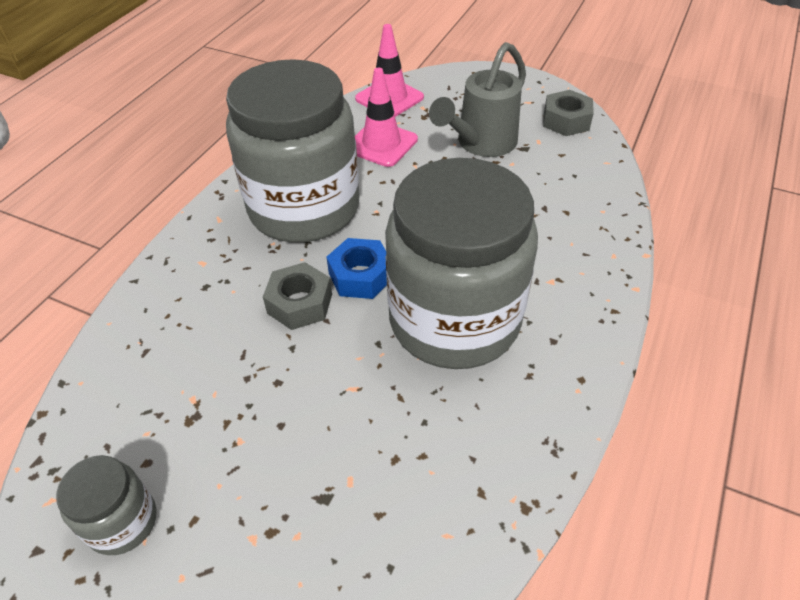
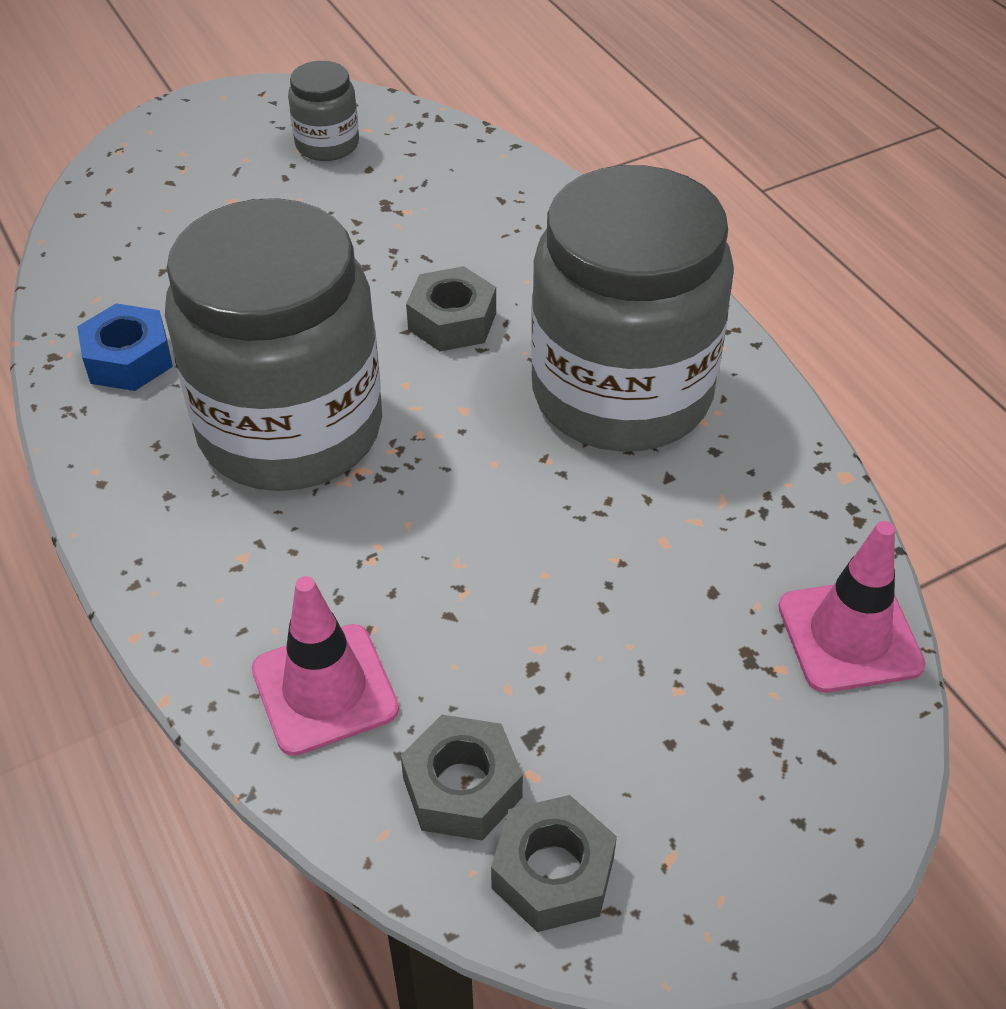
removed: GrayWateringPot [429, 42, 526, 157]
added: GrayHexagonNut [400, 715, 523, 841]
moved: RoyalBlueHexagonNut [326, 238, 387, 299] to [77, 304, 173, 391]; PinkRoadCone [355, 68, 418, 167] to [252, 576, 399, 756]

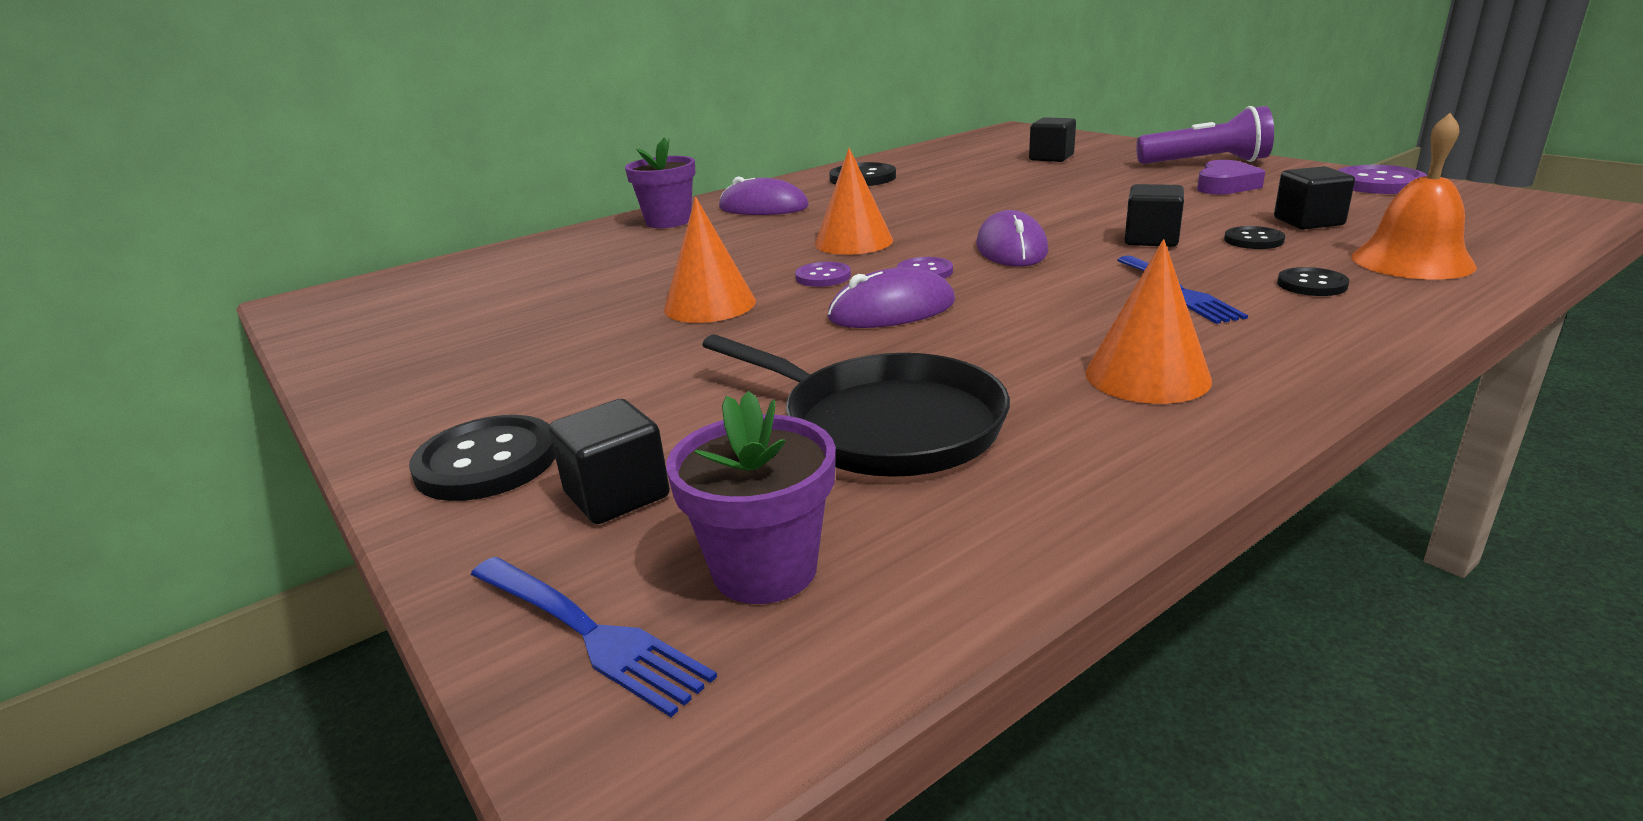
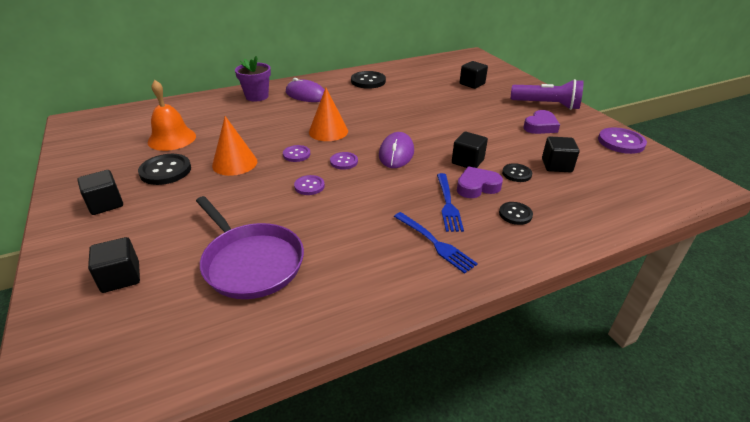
removed: VioletFlowerPot [666, 391, 836, 604]; OrangeColouredConeShape [1086, 239, 1212, 404]
added: JetBlackCube [77, 170, 123, 215]; VioletHeartShape [457, 166, 503, 198]
moved: JetBlackSewingButton [409, 415, 555, 501] to [138, 154, 191, 185]; RoyalBlueTableFork [471, 557, 717, 717] to [394, 212, 478, 274]; OrangeColouredSchoolBell [1351, 113, 1477, 280] to [148, 80, 196, 151]
replaced: VioletPcMouse [828, 267, 955, 328] to VioletSewingButton [294, 175, 325, 195]
recoloured: JetBlackFryingPan [702, 335, 1010, 477] to VioletFryingPan [196, 196, 304, 299]

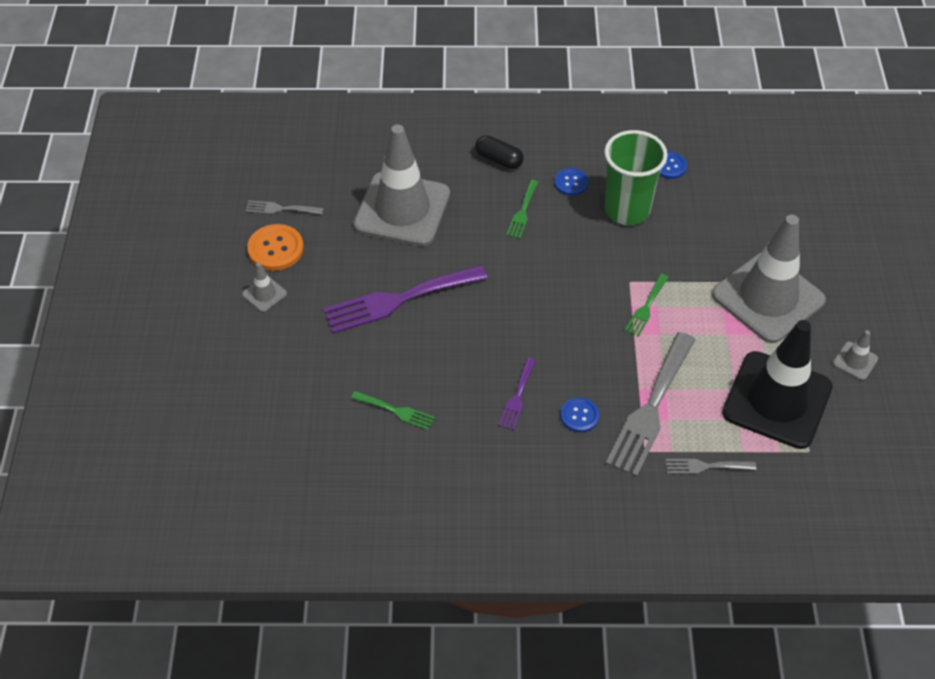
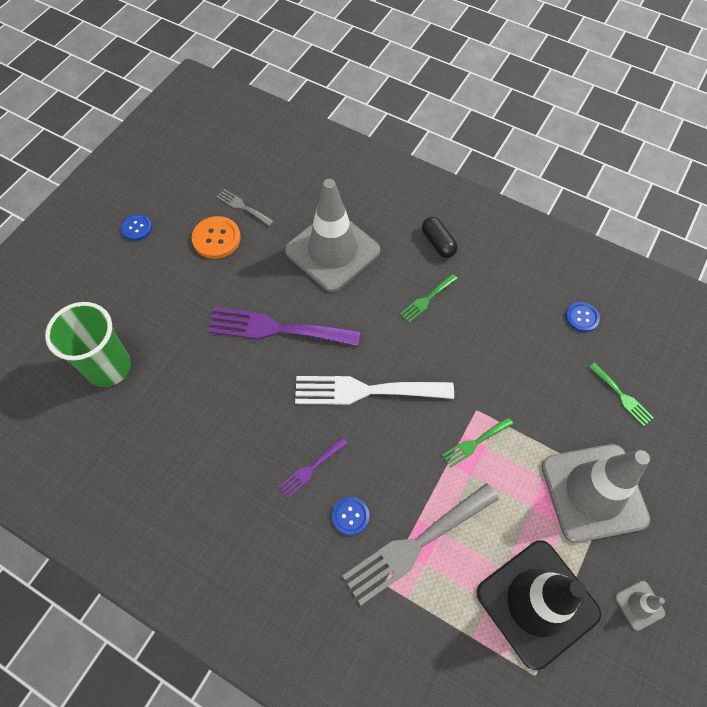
removed: GrayRoadCone [242, 262, 287, 312]; GrayTableFork [665, 459, 756, 474]
added: SnowWhiteTableFork [295, 376, 454, 405]
moved: LeafGreenTableFork [351, 391, 435, 430] to [589, 362, 654, 426]; RoyalBlueSewingButton [554, 168, 588, 196] to [121, 214, 152, 241]; LeafGreenTumbler [604, 130, 668, 225] to [45, 302, 131, 387]

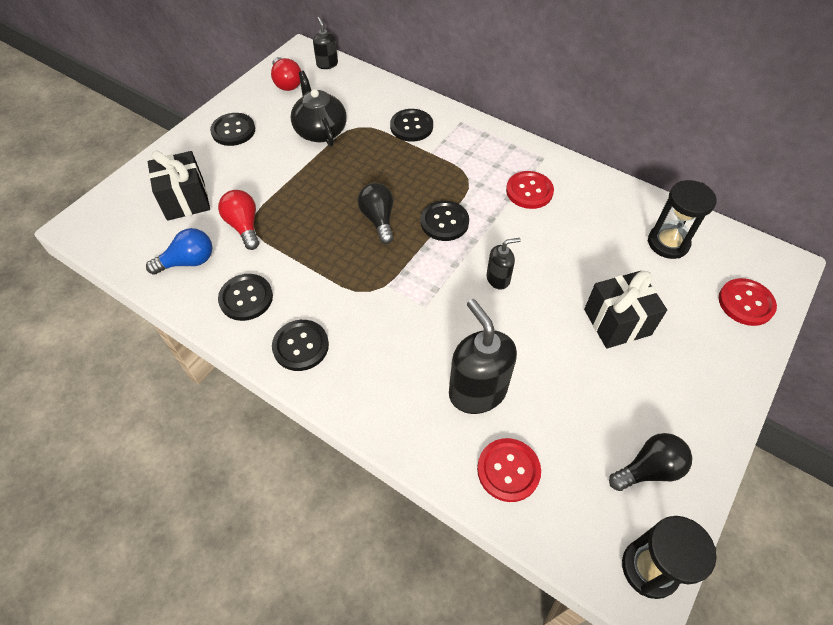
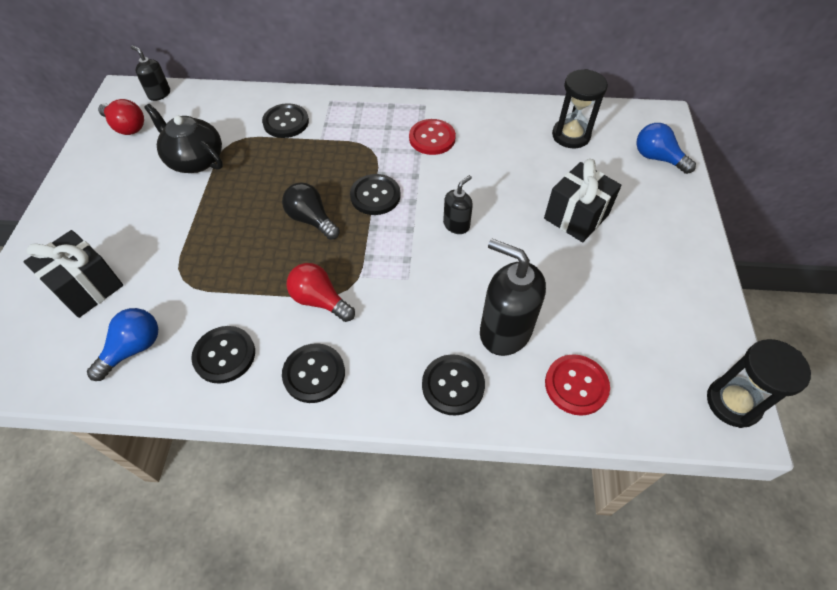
removed: JetBlackLightbulb [609, 433, 692, 491]
moved: JetBlackSewingButton [210, 113, 255, 146] to [422, 354, 485, 416]; ScarletLightbulb [218, 190, 259, 250] to [287, 263, 355, 322]
replaced: ScarletSewingButton [719, 278, 777, 326] to RoyalBlueLightbulb [636, 123, 696, 174]

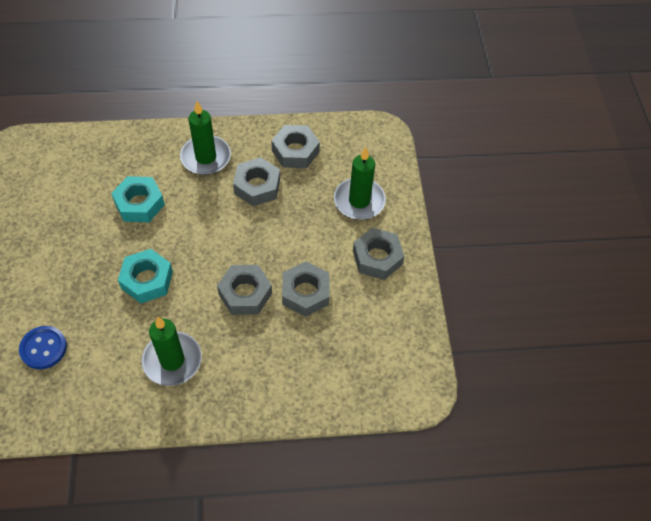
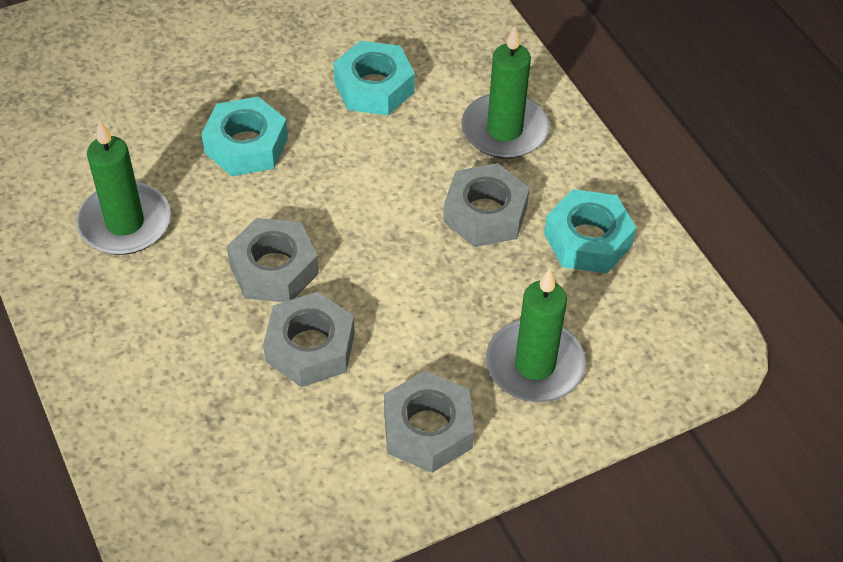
removed: RoyalBlueSewingButton [19, 326, 67, 369]
recoloured: GrayHexagonNut [271, 125, 320, 168] to TurquoiseHexagonNut [544, 189, 636, 273]

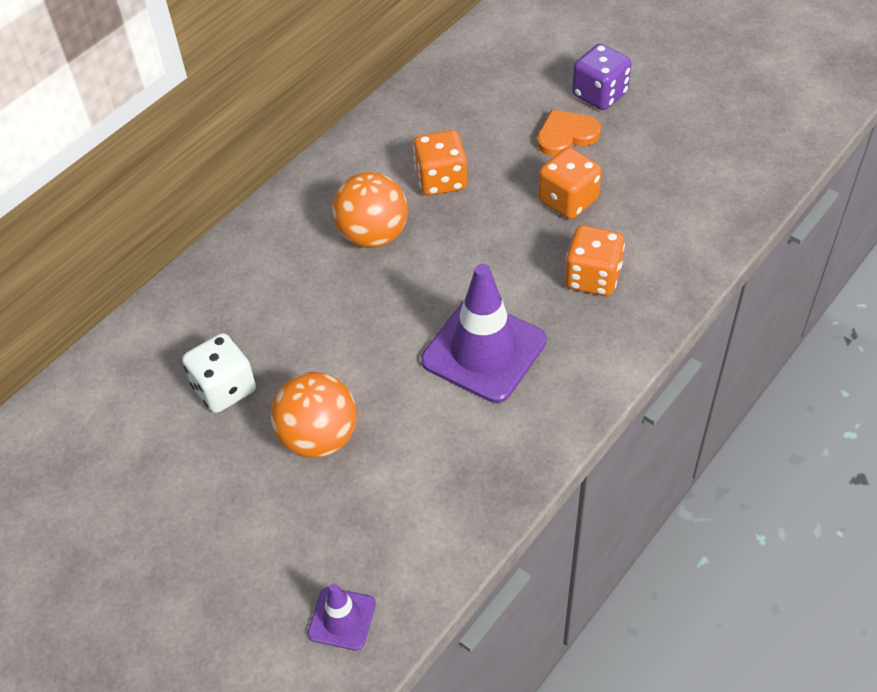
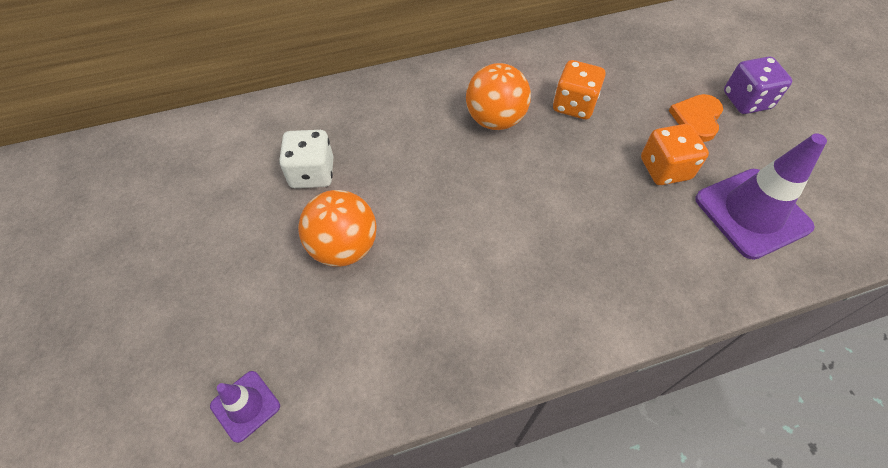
removed: OrangeColouredDice [565, 225, 625, 296]
moved: VioletRoadCone [421, 264, 546, 403] to [695, 133, 827, 260]
turned: OrangeColouredHeartShape [537, 110, 601, 156] = [669, 94, 723, 142] 75 degrees counterclockwise

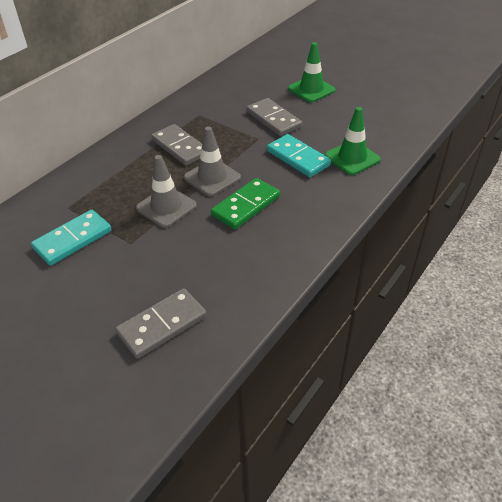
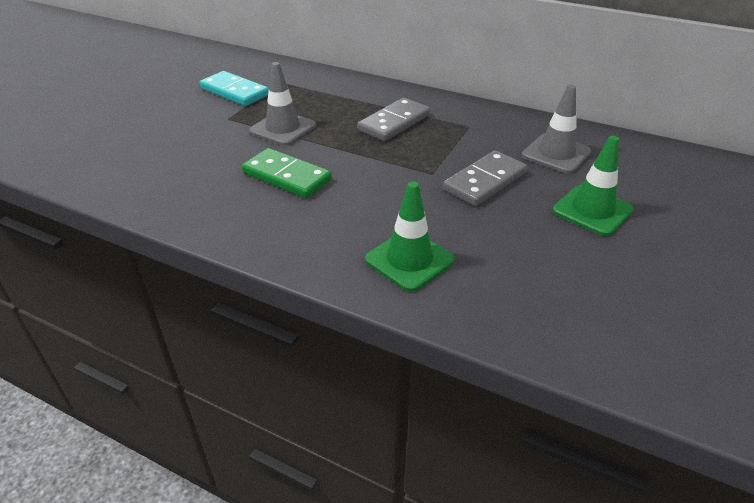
removed: GrayDominoPiece [115, 288, 207, 359]; TurquoiseDominoPiece [267, 134, 331, 177]
moved: GrayRoadCone [184, 126, 241, 196] to [522, 85, 591, 174]

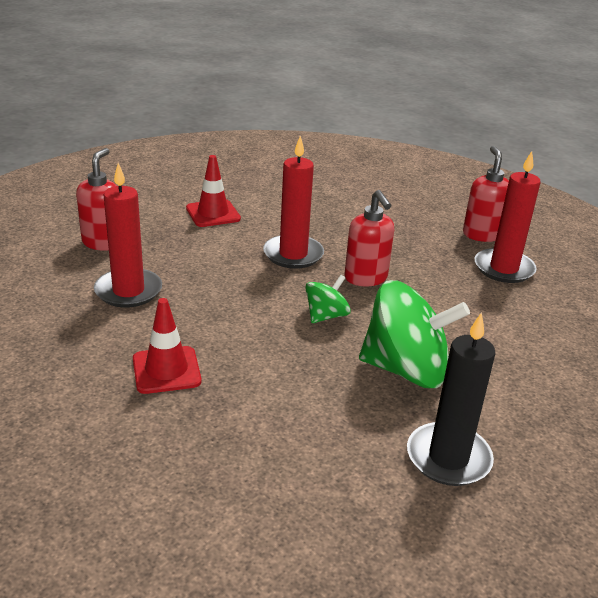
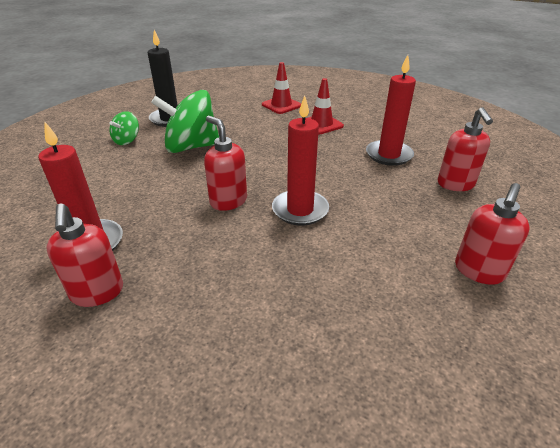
added: ScarletSoapDispenser [455, 183, 530, 285]
moved: ScarletRoadCone [186, 155, 241, 227] to [262, 62, 301, 114]; LeafGreenSpinningTop [305, 275, 351, 323] to [109, 111, 139, 145]

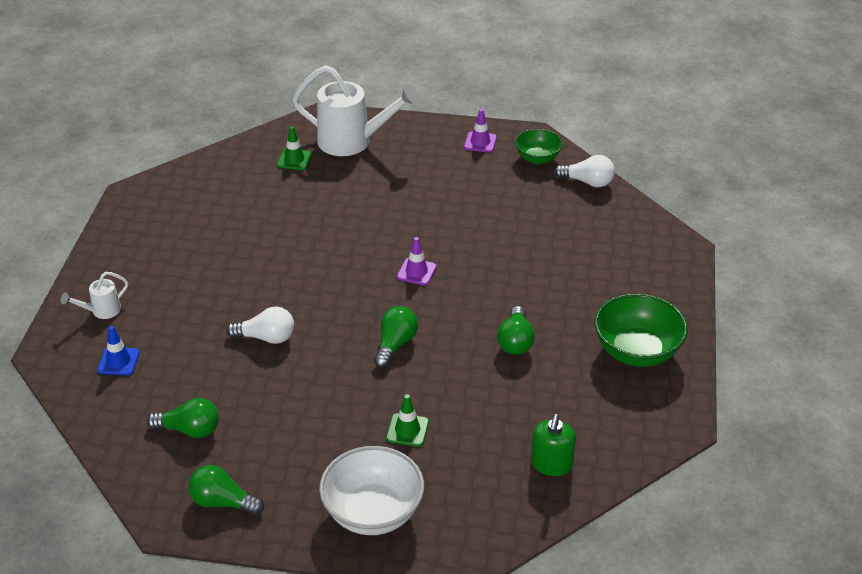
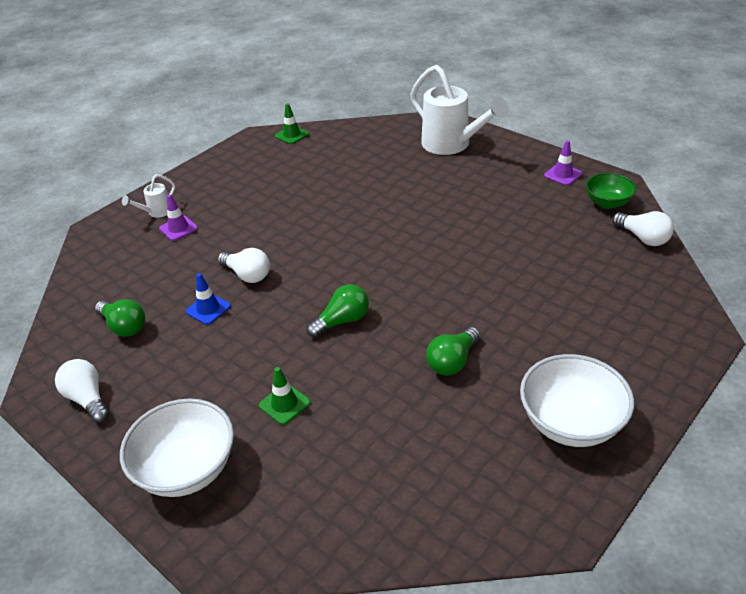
removed: LeafGreenSoapDispenser [531, 414, 576, 476]
moved: RoyalBlueRoadCone [97, 326, 140, 375] to [186, 273, 231, 325]; LeafGreenRoadCone [277, 126, 312, 170] to [275, 103, 309, 144]; VioletRoadCone [397, 237, 437, 286] to [159, 194, 198, 241]
recoloured: LeafGreenLightbulb [188, 465, 264, 515] to SnowWhiteLightbulb [55, 359, 109, 423]; LeafGreenDeepDish [595, 293, 688, 367] to SnowWhiteDeepDish [520, 354, 634, 447]
turned: SnowWhiteWateringPot [61, 272, 128, 319] = [122, 174, 175, 218] 45 degrees counterclockwise

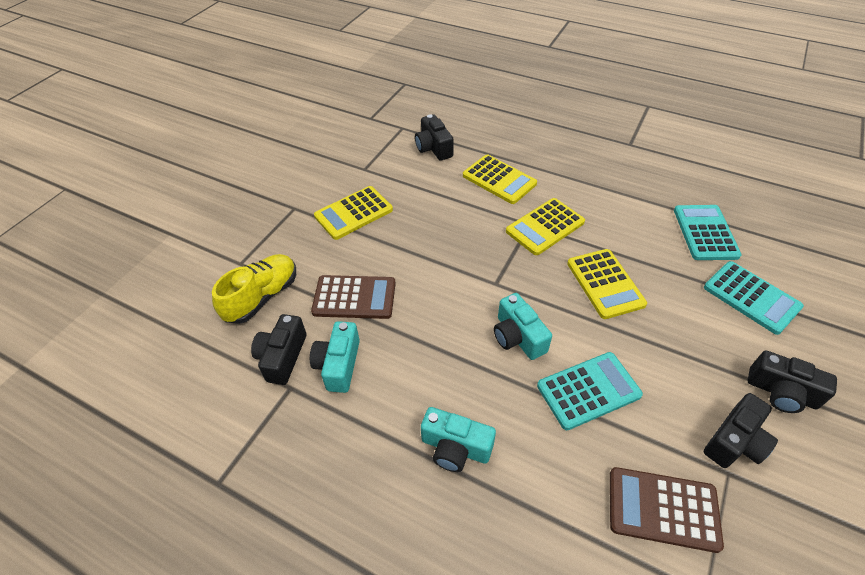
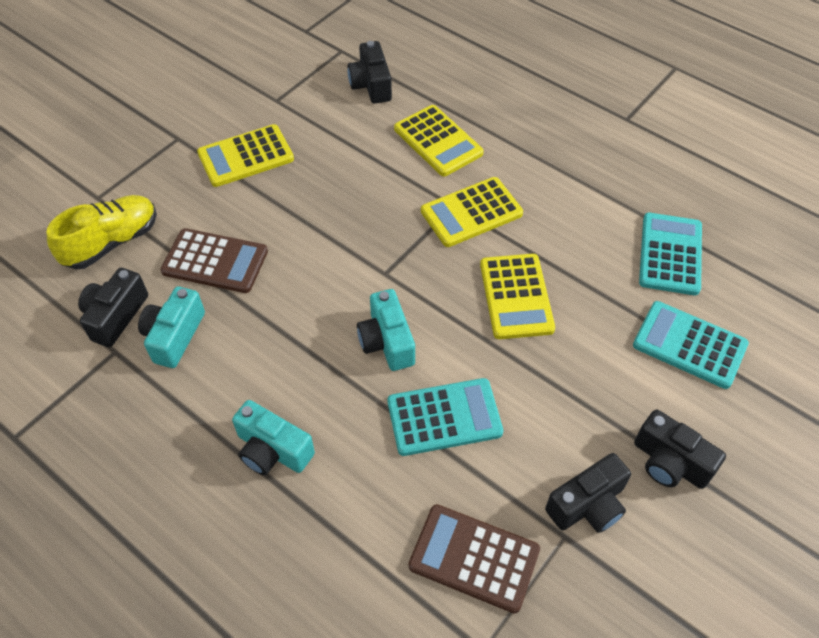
turned: TurquoiseAddingMachine [704, 261, 804, 335] = [633, 301, 749, 389] 150 degrees clockwise

